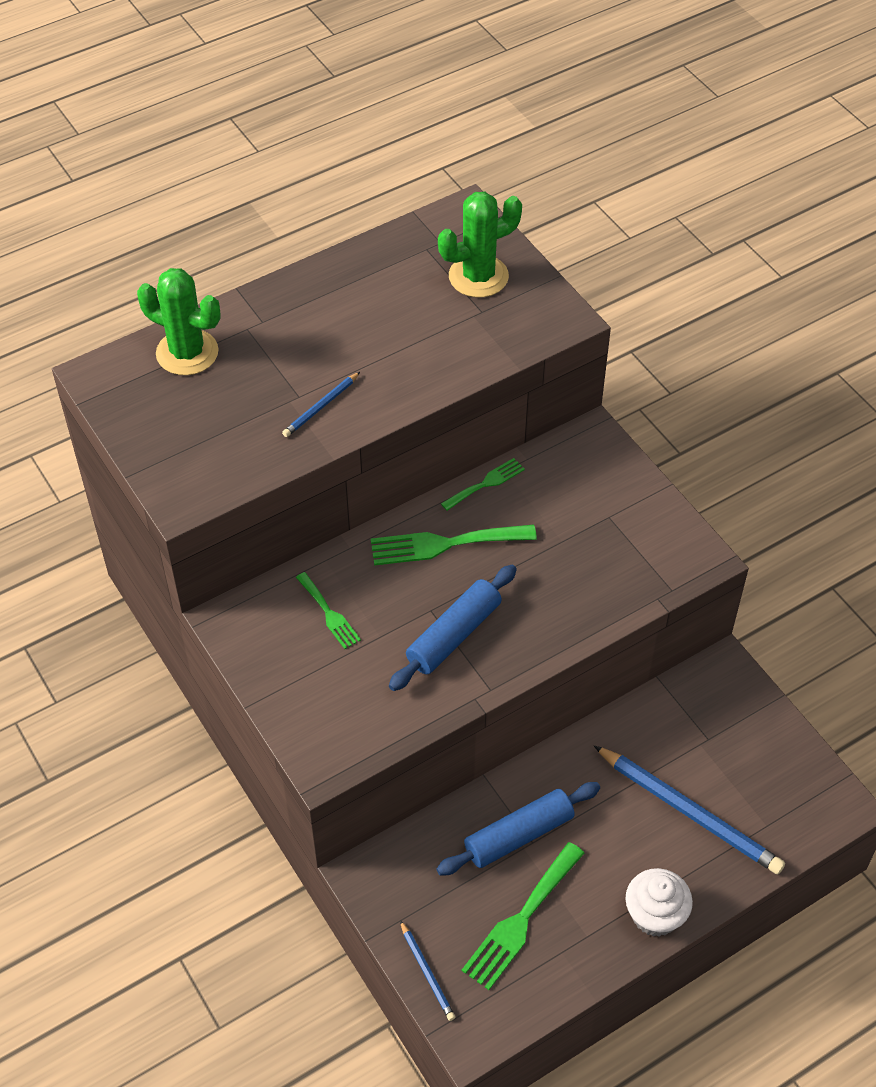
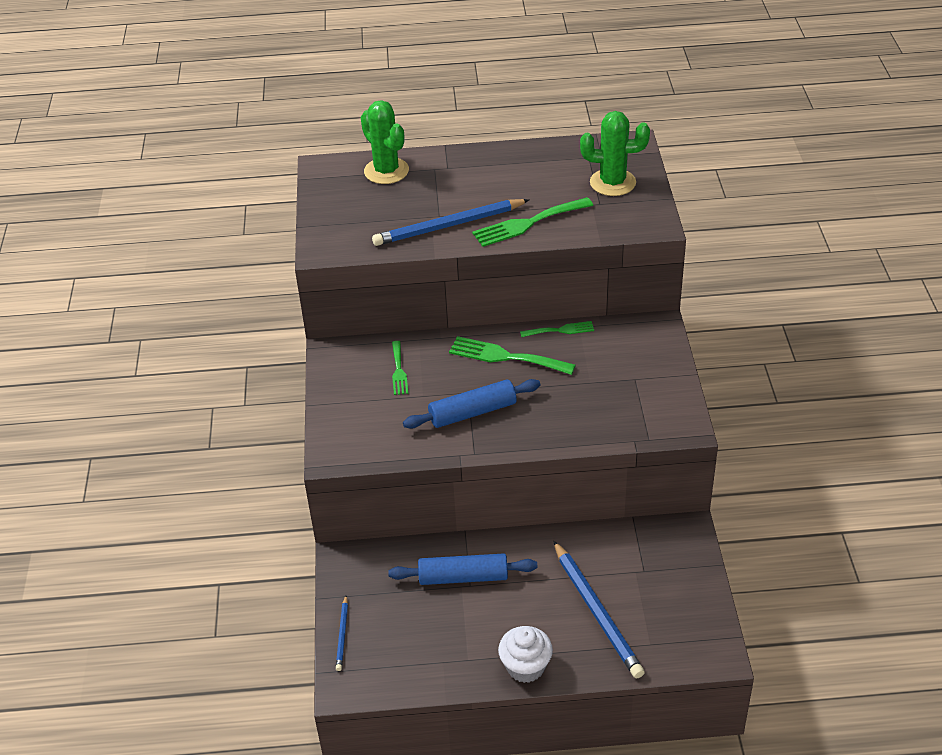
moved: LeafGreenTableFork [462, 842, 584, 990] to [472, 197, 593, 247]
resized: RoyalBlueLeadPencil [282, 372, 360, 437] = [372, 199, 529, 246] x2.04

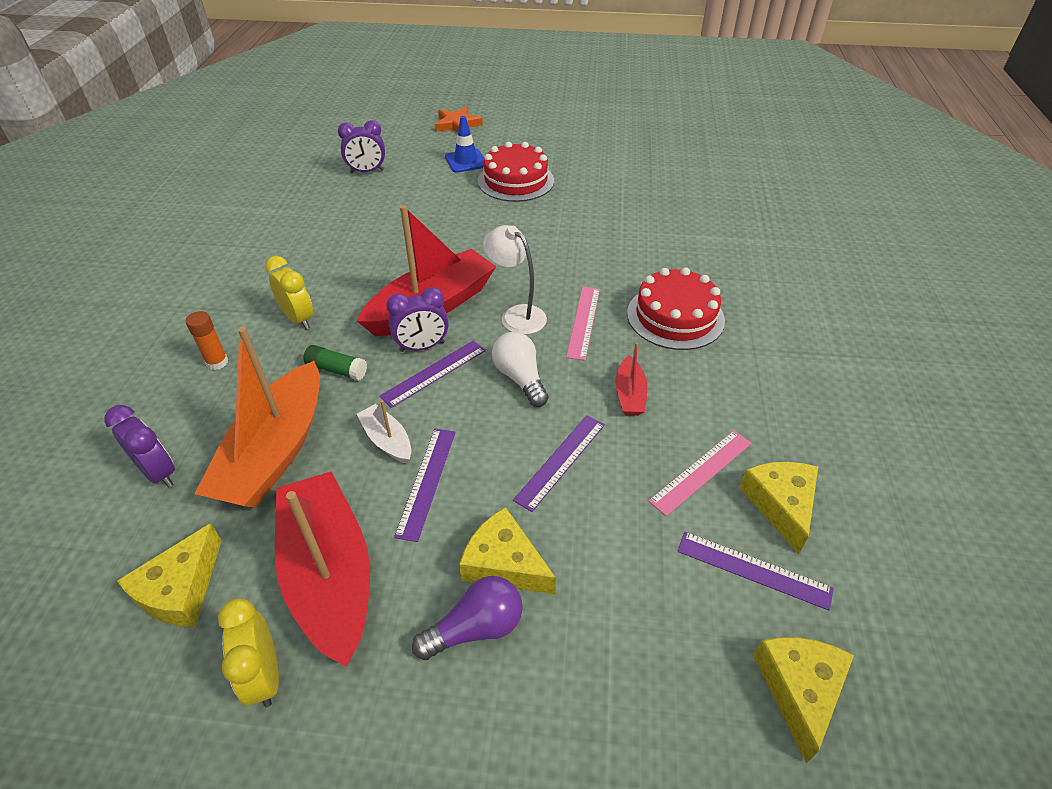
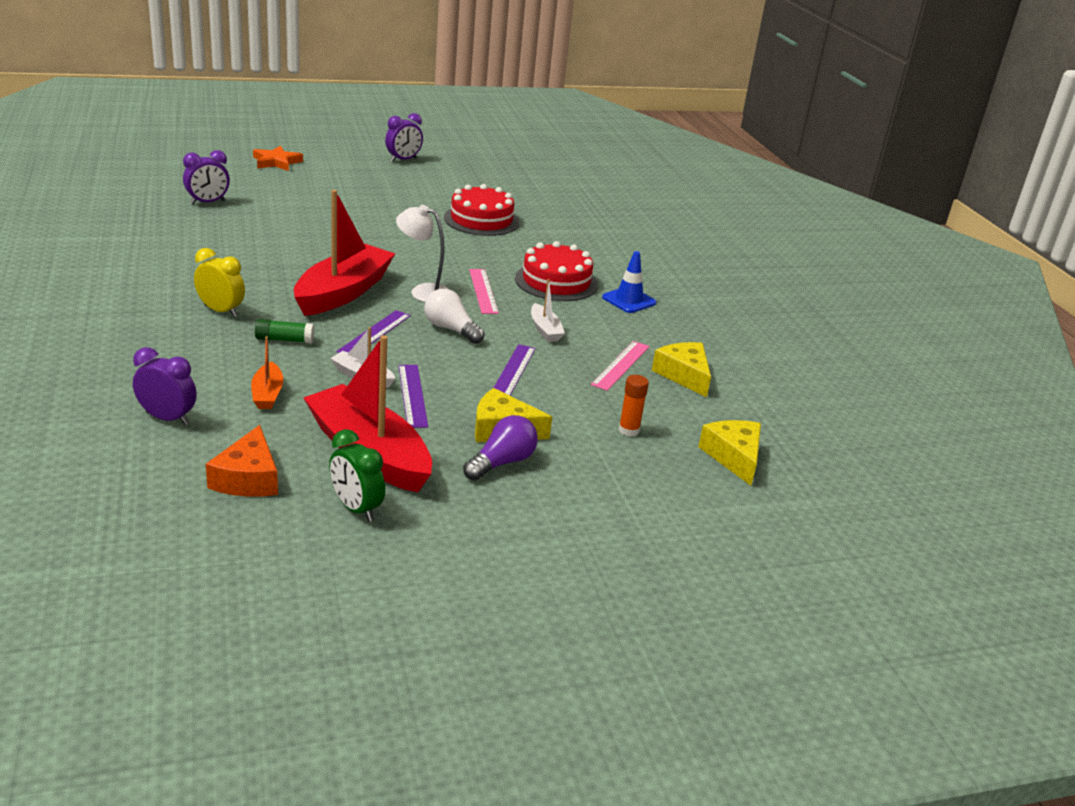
removed: VioletMeasuringStick [677, 532, 834, 610]
moved: OrangeColouredGlueStick [185, 311, 228, 370] to [619, 375, 649, 437]; VioletAlarmClock [386, 287, 449, 352] to [385, 113, 423, 162]; RoyalBlueRoadCone [445, 116, 484, 173] to [602, 251, 656, 313]; ScarletLayerCake [478, 141, 554, 202] to [444, 184, 519, 236]
recoloured: GoldenPieceOfCheese [117, 523, 222, 627] to OrangeColouredPieceOfCheese [206, 425, 278, 497]; GoldenAlarmClock [218, 598, 279, 707] to LeafGreenAlarmClock [329, 429, 385, 521]; ScarletBoat [615, 342, 648, 416] to SnowWhiteBoat [531, 279, 565, 342]
resized: OrangeColouredBoat [195, 327, 320, 508] = [251, 336, 283, 409] x0.46

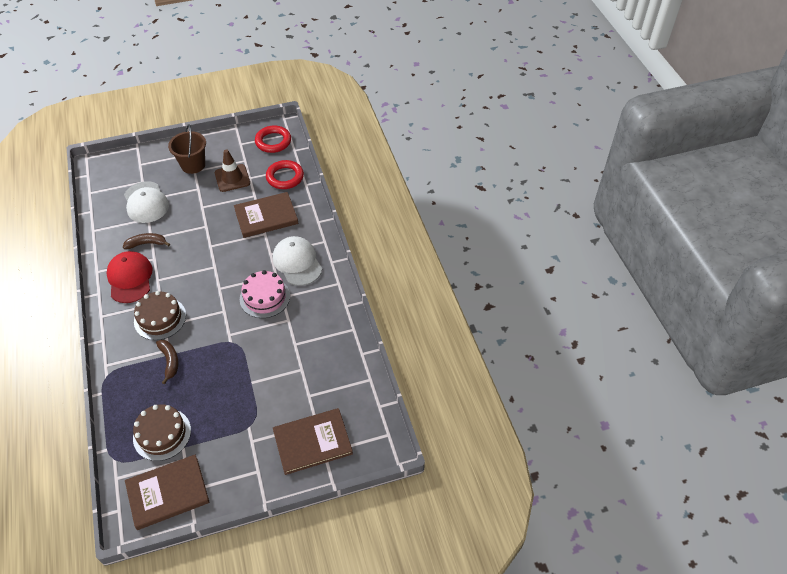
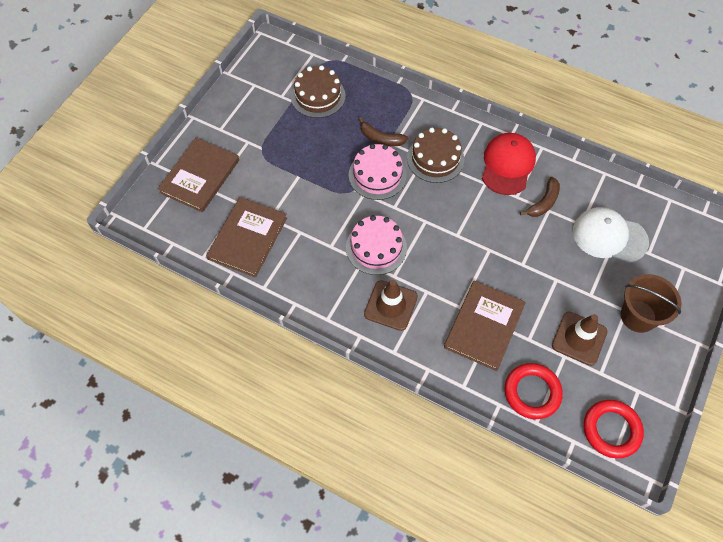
added: PinkLayerCake [349, 144, 407, 200]
moved: RussetHardback [125, 455, 209, 530] to [206, 197, 287, 278]
replaced: SnowWhitePeakedCap [273, 236, 322, 286] to RussetRoadCone [364, 280, 418, 331]
turned: ScarletPeakedCap [106, 251, 152, 303] = [482, 133, 536, 195] 105 degrees counterclockwise

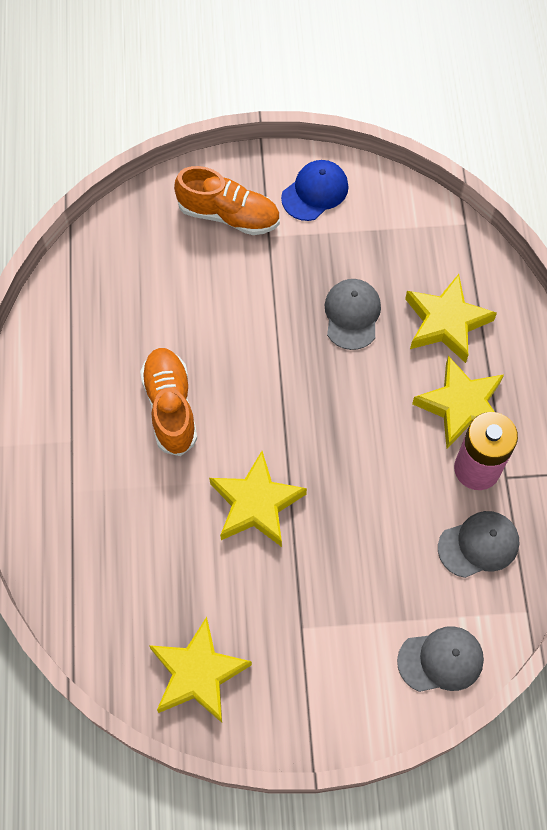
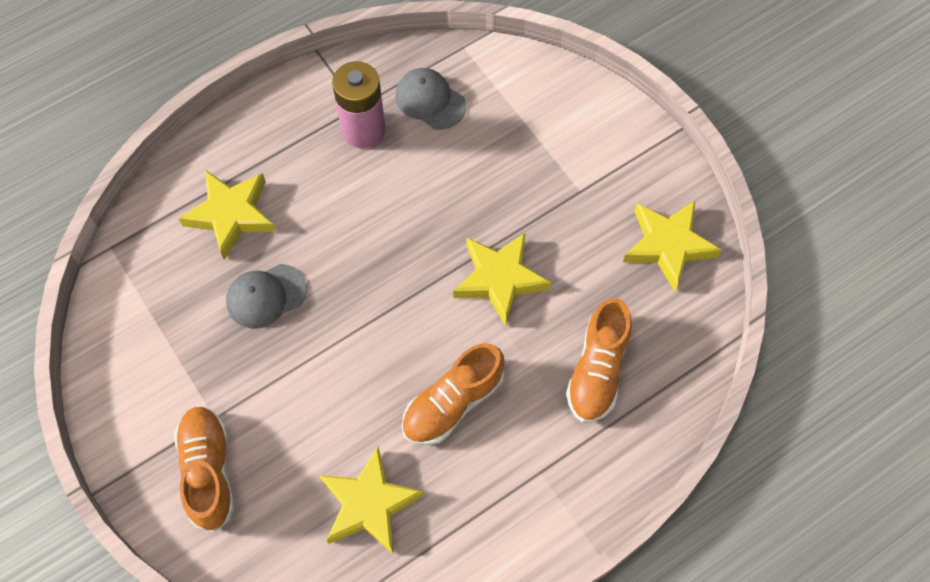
removed: RoyalBluePeakedCap [281, 160, 348, 221]; GrayPeakedCap [397, 626, 484, 692]
added: OrangeColouredSneaker [566, 298, 632, 423]
moved: GoldenFivePointedStar [412, 356, 504, 449] to [319, 447, 424, 554]

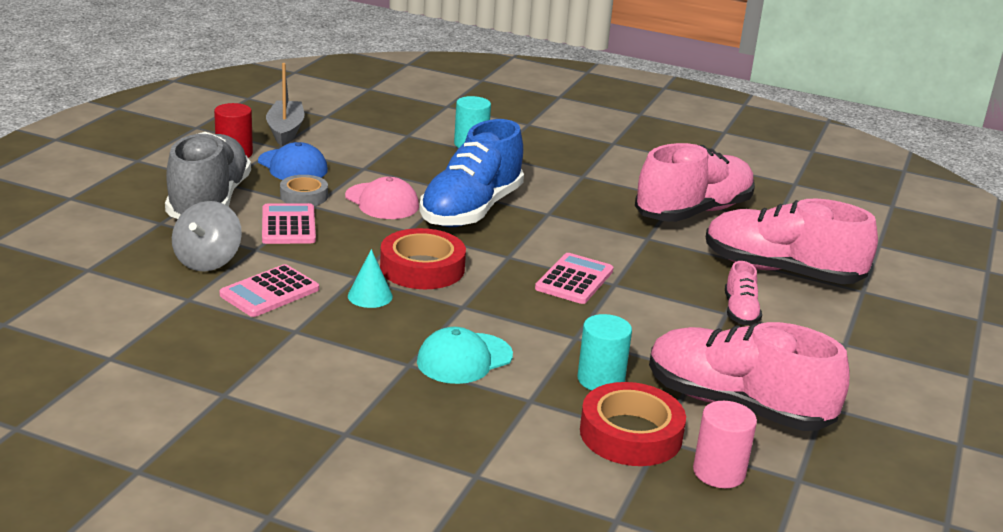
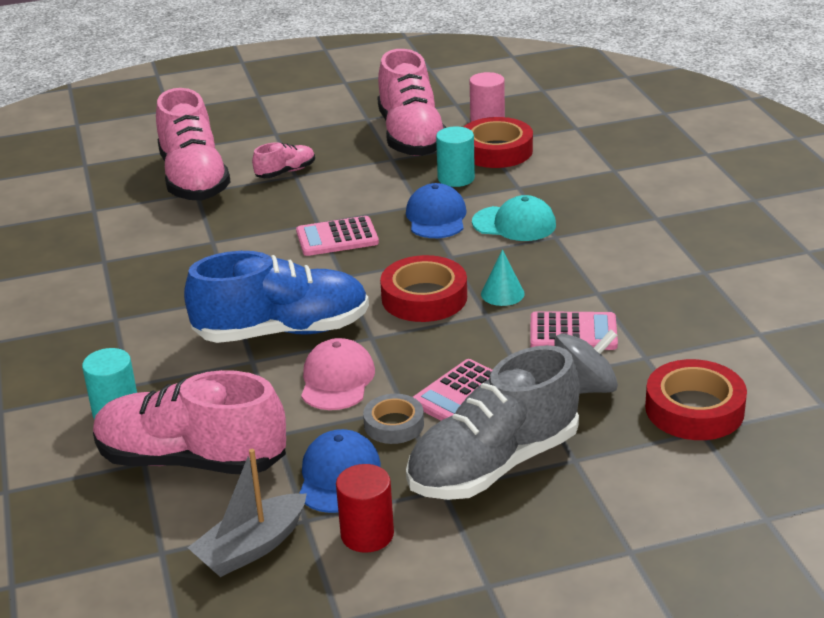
added: RoyalBluePeakedCap [406, 183, 466, 238]; ScarletTape [645, 359, 747, 440]
moved: PinkSneaker [635, 143, 755, 222] to [93, 370, 286, 474]

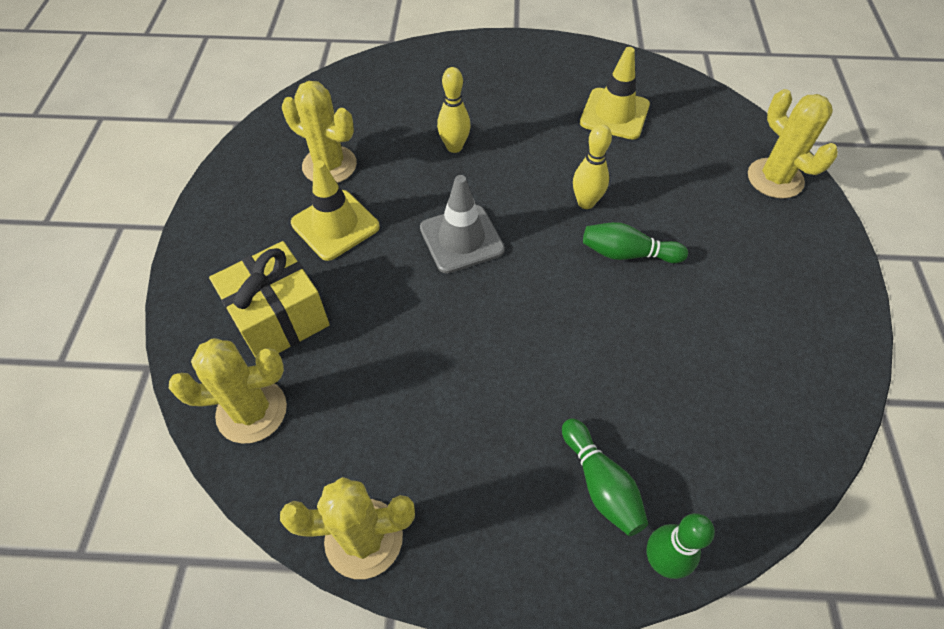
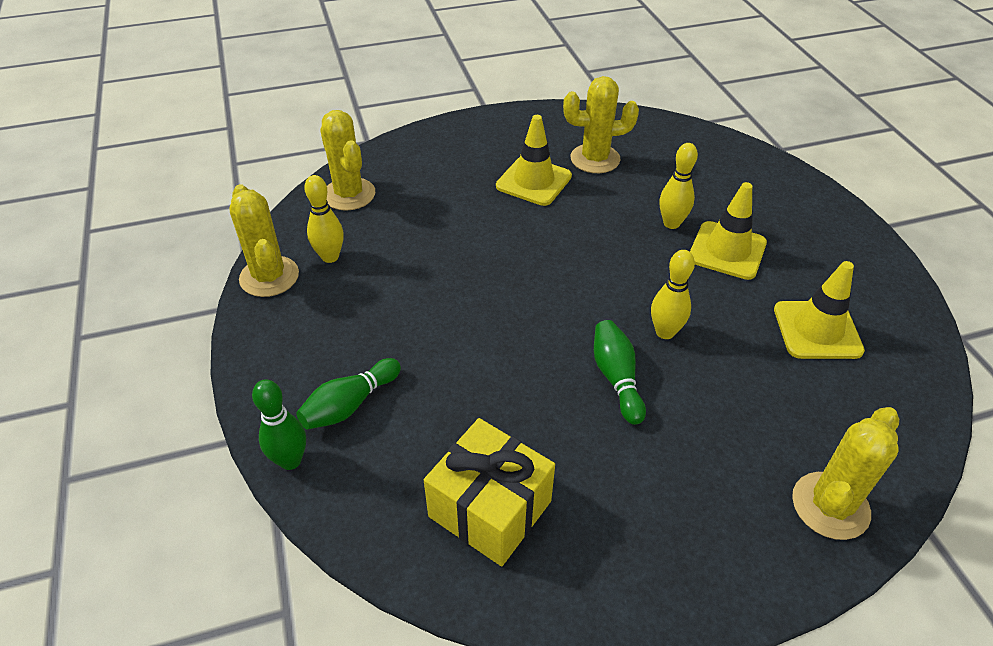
removed: GrayRoadCone [420, 175, 505, 273]
added: GoldenTenpin [304, 175, 344, 263]; GoldenRoadCone [690, 182, 767, 280]
moved: GoldenGift [209, 241, 330, 357] to [424, 418, 555, 566]
turned: GoldenPricklyPlant [282, 81, 357, 183] = [563, 76, 639, 173] 75 degrees clockwise

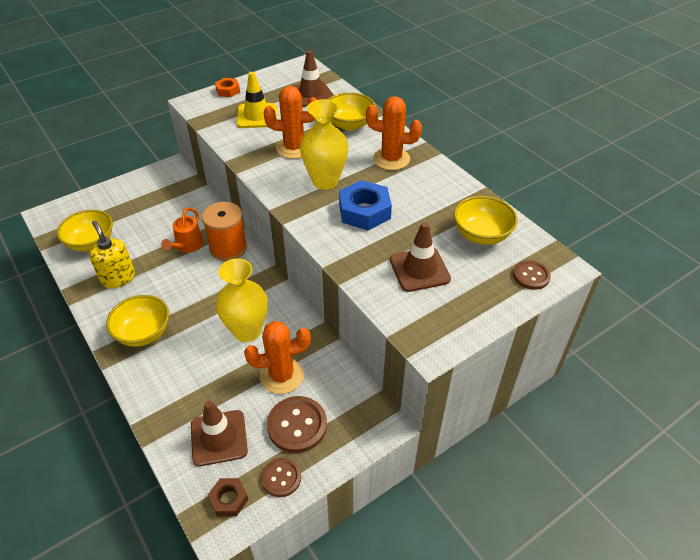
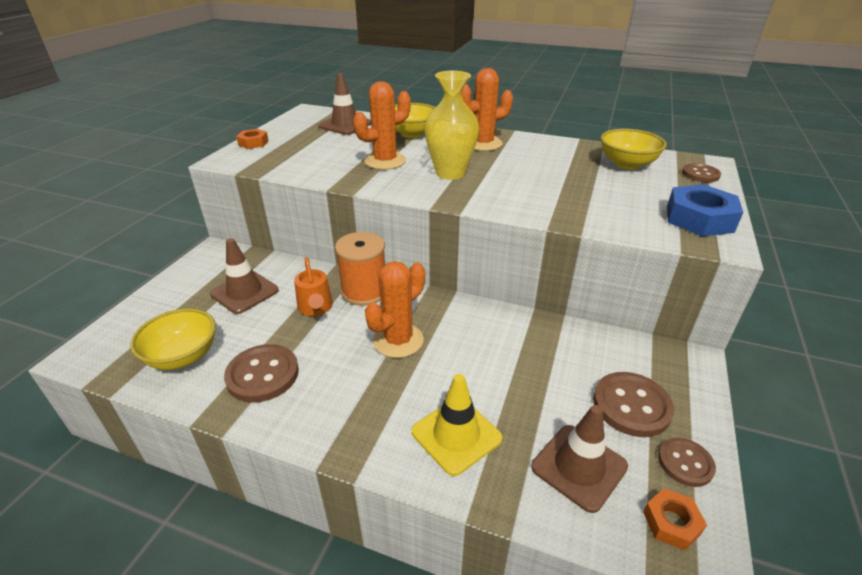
removed: GoldenDeepDish [106, 295, 169, 347]; GoldenFlowerVase [216, 258, 268, 342]
moved: GoldenRoadCone [236, 72, 277, 128] to [412, 374, 502, 476]; OrangeColouredPricklyPlant [244, 321, 311, 394] to [365, 261, 425, 358]; RoyalBlueHexagonNut [339, 180, 392, 231] to [667, 184, 743, 237]; RussetRoadCone [390, 222, 451, 292] to [210, 238, 279, 314]
replaced: GoldenSoapDispenser [89, 221, 135, 288] to RussetSewingButton [224, 344, 299, 403]
recoloured: RussetHexagonNut [208, 478, 248, 516] to OrangeColouredHexagonNut [643, 488, 707, 550]

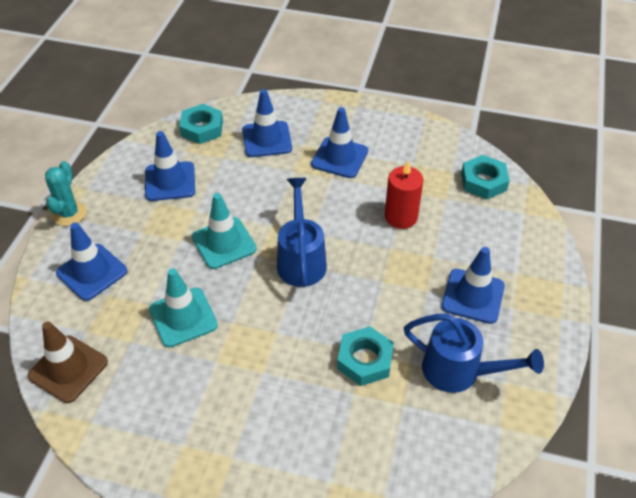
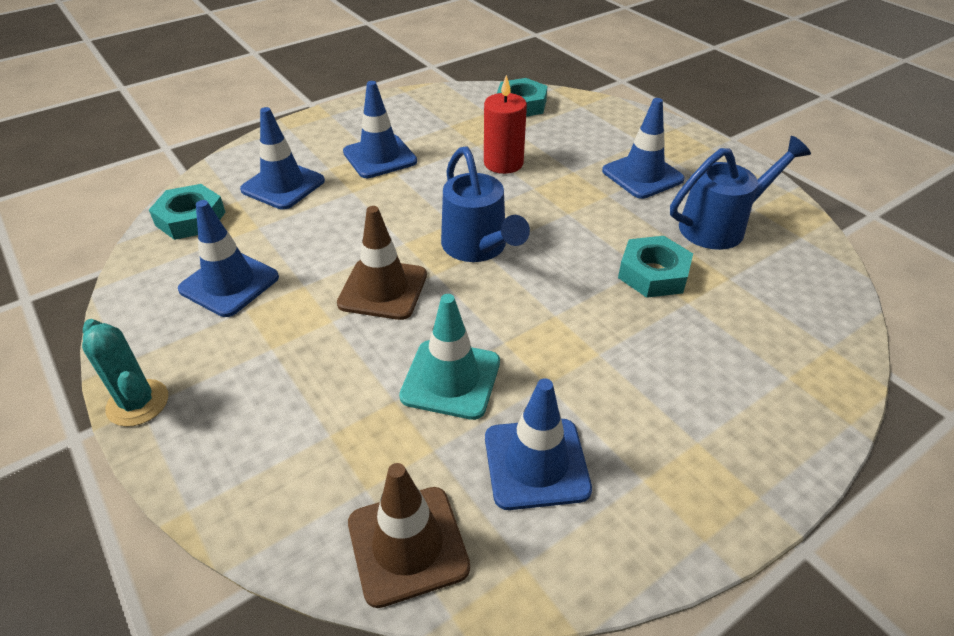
moved: RoyalBlueRoadCone [56, 222, 127, 301] to [485, 378, 592, 510]
recoloured: TurquoiseRoadCone [192, 193, 257, 269] to RussetRoadCone [337, 206, 427, 320]
turned: RoyalBlueWateringPot [277, 178, 327, 287] = [441, 146, 530, 262] 150 degrees counterclockwise

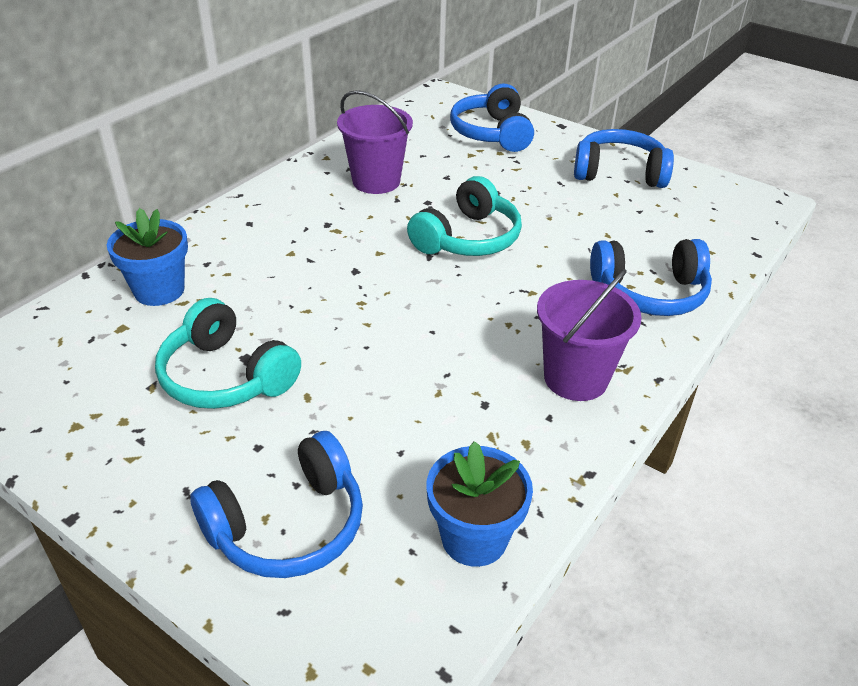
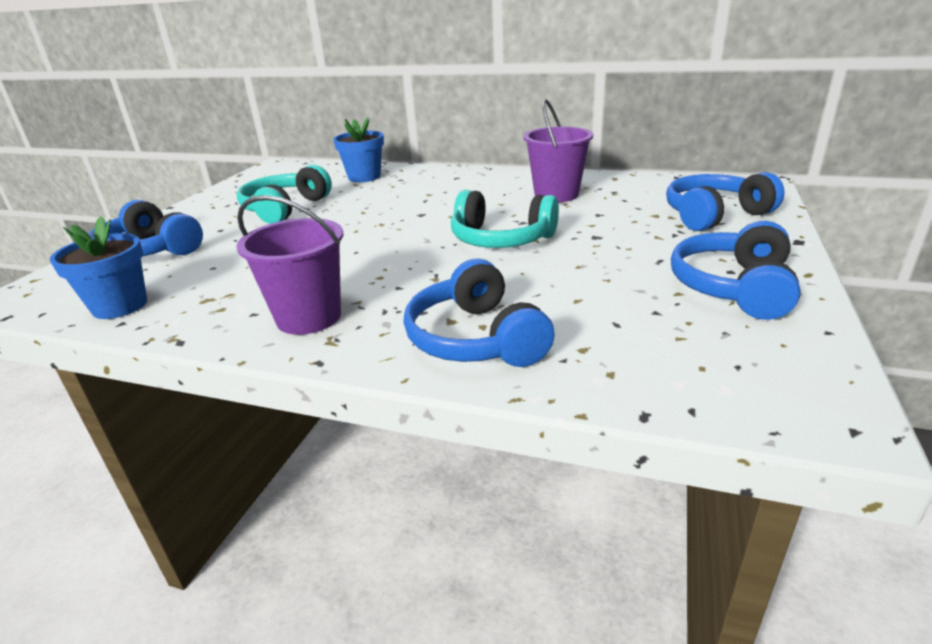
turned: RoyalBlueOverEarHeadphones [574, 129, 674, 188] = [671, 221, 801, 320] 150 degrees counterclockwise

